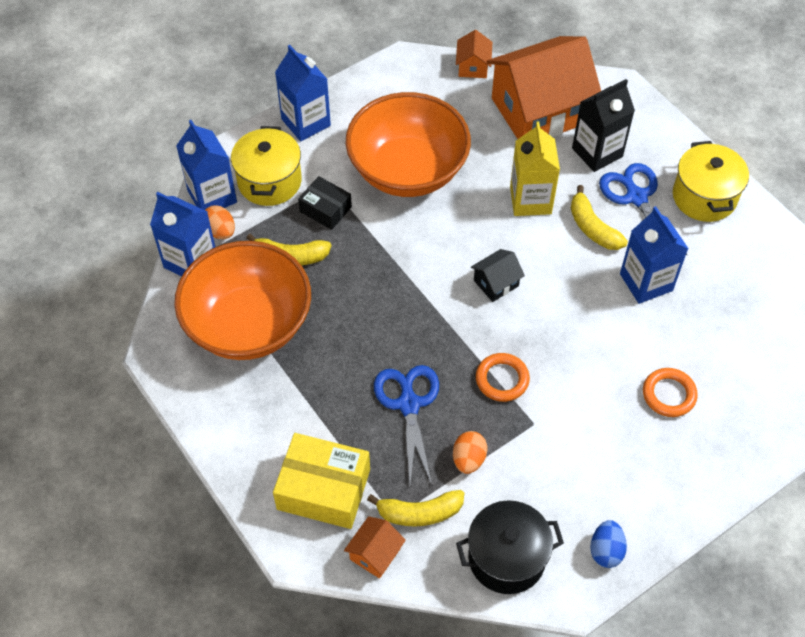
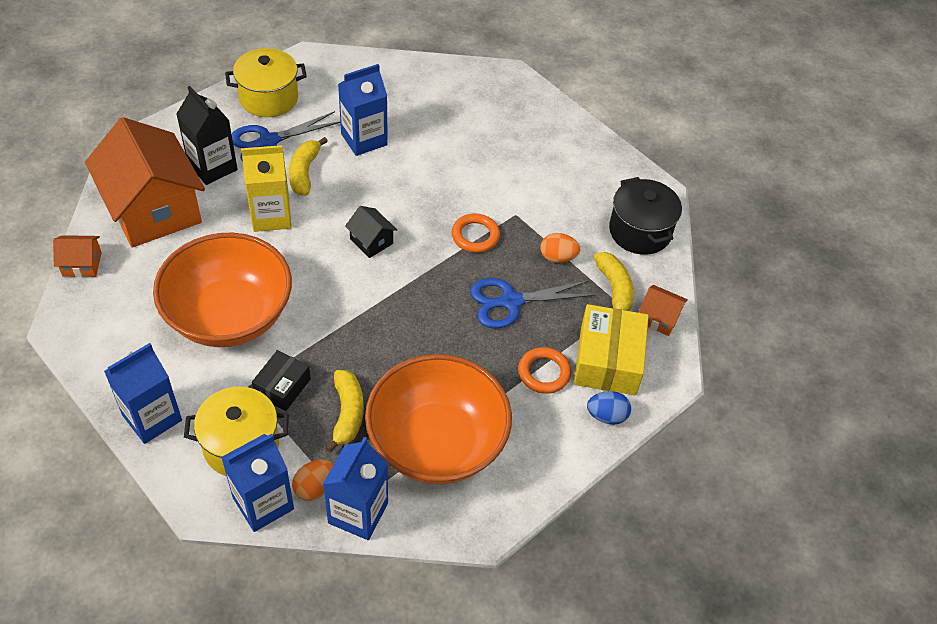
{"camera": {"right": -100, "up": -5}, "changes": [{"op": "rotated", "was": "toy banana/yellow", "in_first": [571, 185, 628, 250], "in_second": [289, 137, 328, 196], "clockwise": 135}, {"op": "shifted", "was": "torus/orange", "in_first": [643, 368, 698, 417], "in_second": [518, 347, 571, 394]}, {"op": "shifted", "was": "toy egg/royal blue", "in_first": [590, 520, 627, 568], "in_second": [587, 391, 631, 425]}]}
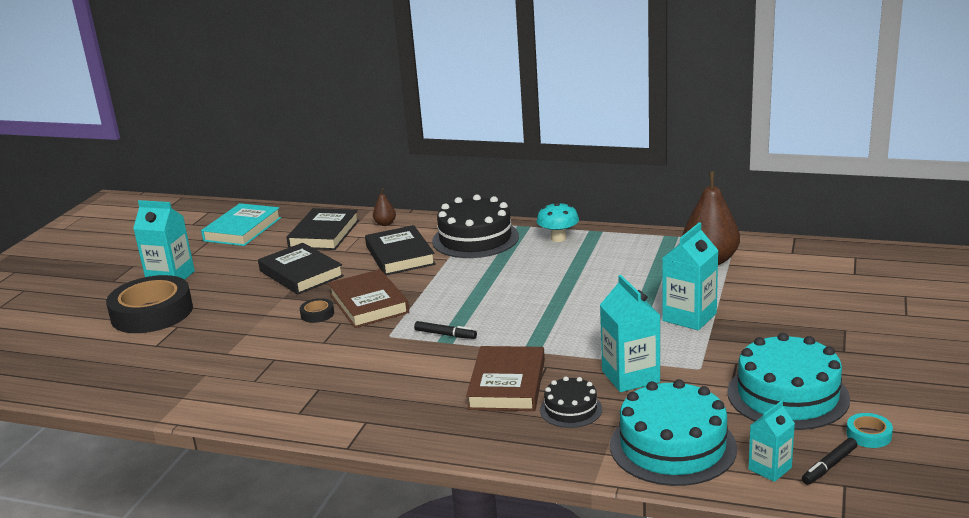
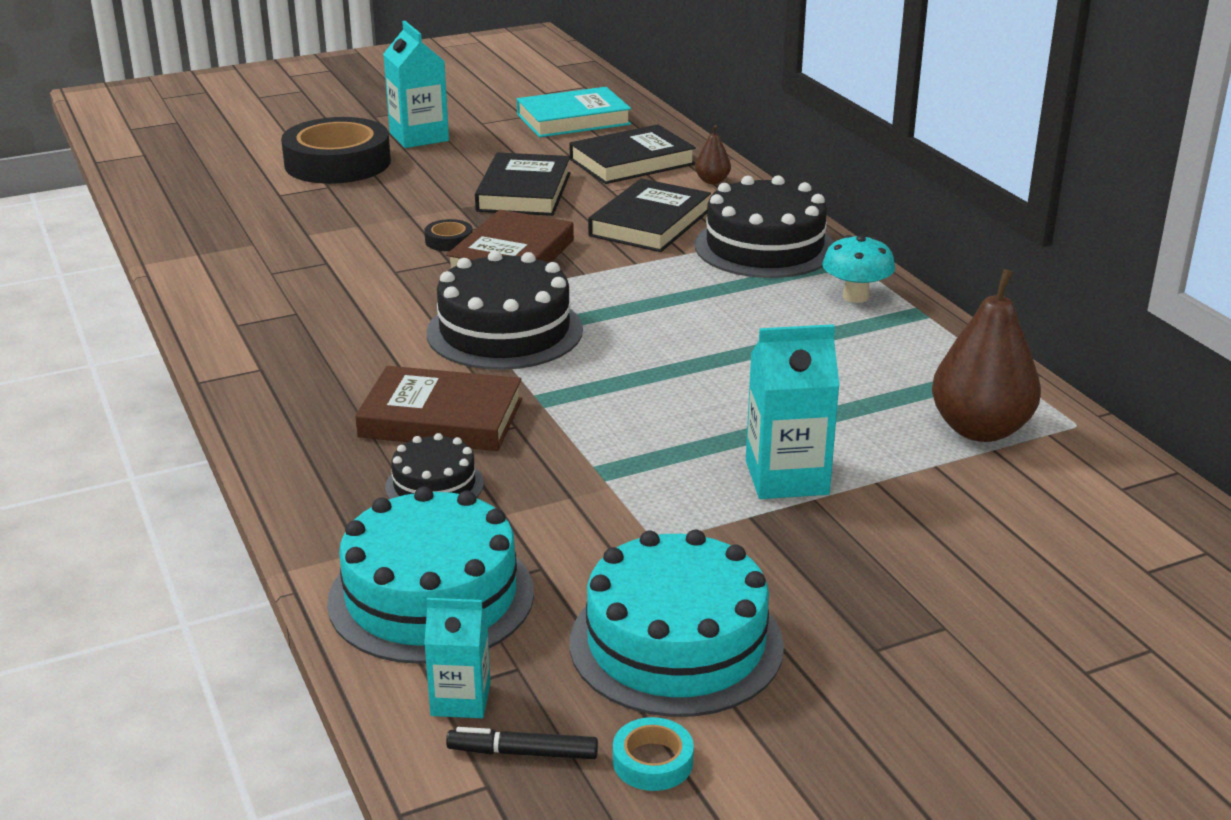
{"camera": {"right": 45, "up": 5}, "changes": [{"op": "rotated", "was": "hardback/russet", "in_first": [466, 346, 545, 411], "in_second": [355, 366, 522, 451], "clockwise": 45}, {"op": "swapped", "was": "felt pen/jet-black", "now": "gateau/jet-black", "in_first": [414, 321, 477, 339], "in_second": [426, 251, 583, 370]}, {"op": "gone", "was": "carton/turquoise", "in_first": [600, 275, 660, 392]}]}
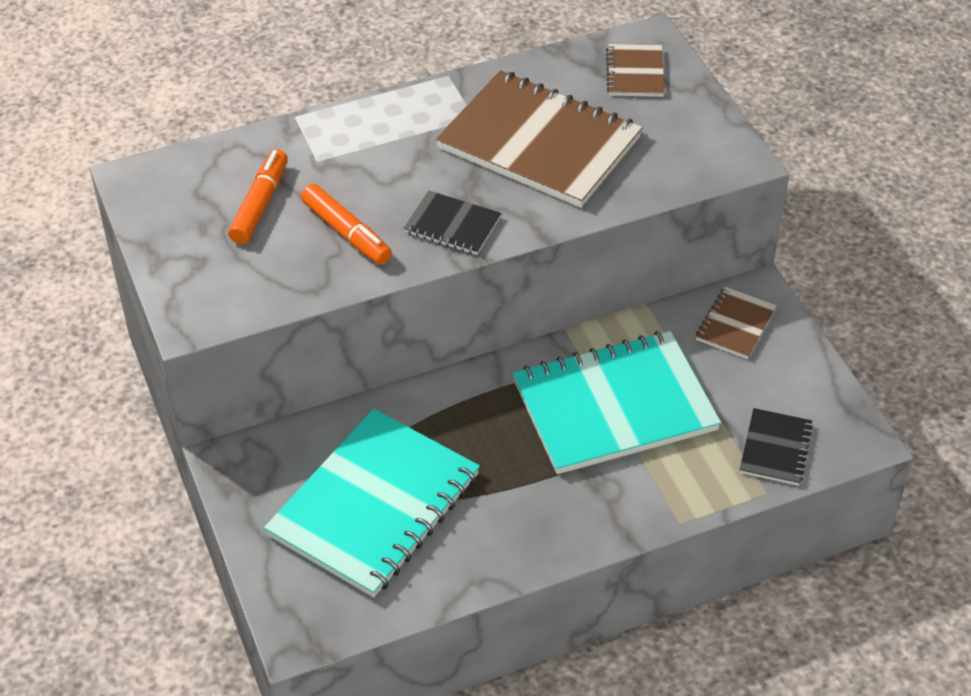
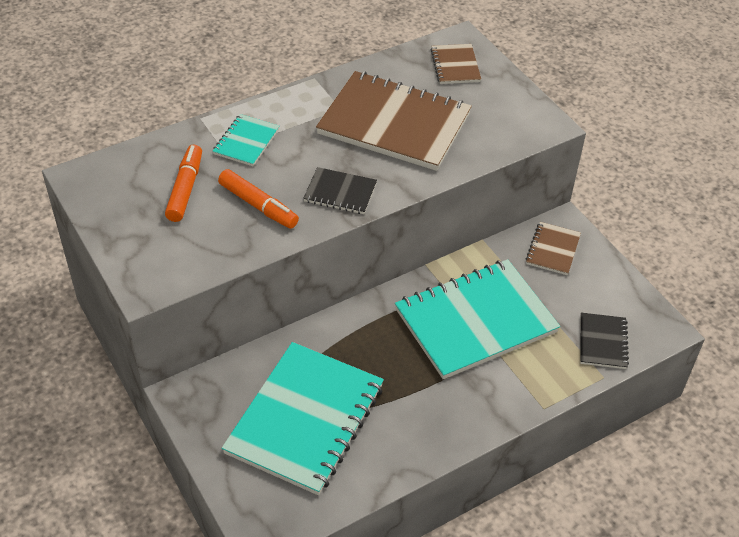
{"camera": {"right": -10, "up": 0}, "changes": [{"op": "new", "now": "exercise book/turquoise", "in_second": [213, 114, 280, 166]}]}
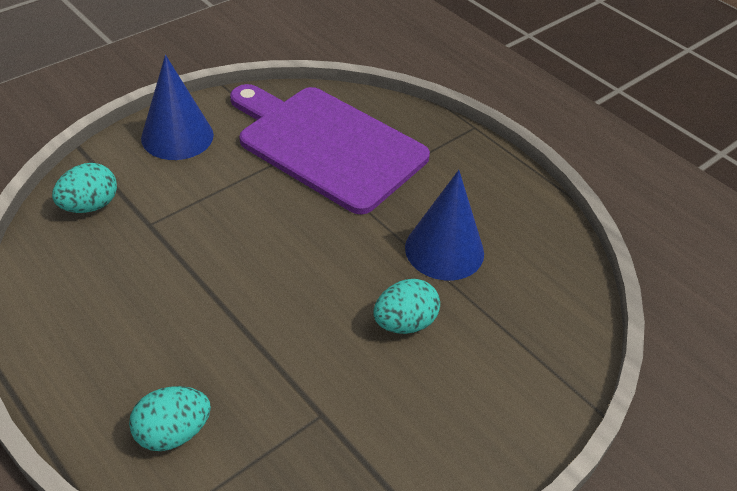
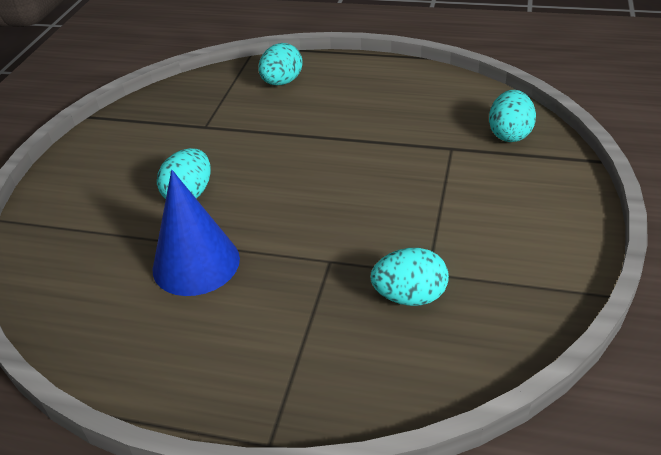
{"camera": {"right": 150, "up": -5}, "changes": [{"op": "swapped", "was": "cutting board/purple", "now": "toy egg/turquoise", "in_first": [230, 84, 430, 214], "in_second": [370, 248, 449, 306]}, {"op": "gone", "was": "solid cone/royal blue", "in_first": [141, 55, 214, 160]}]}
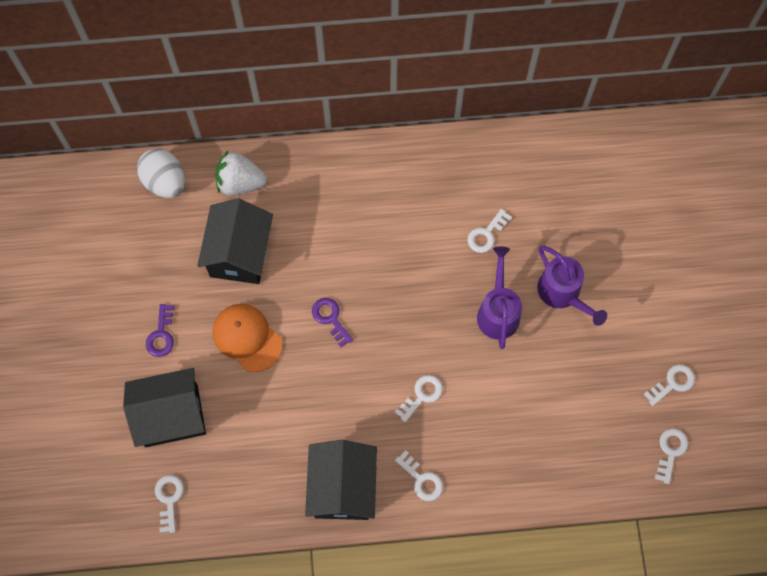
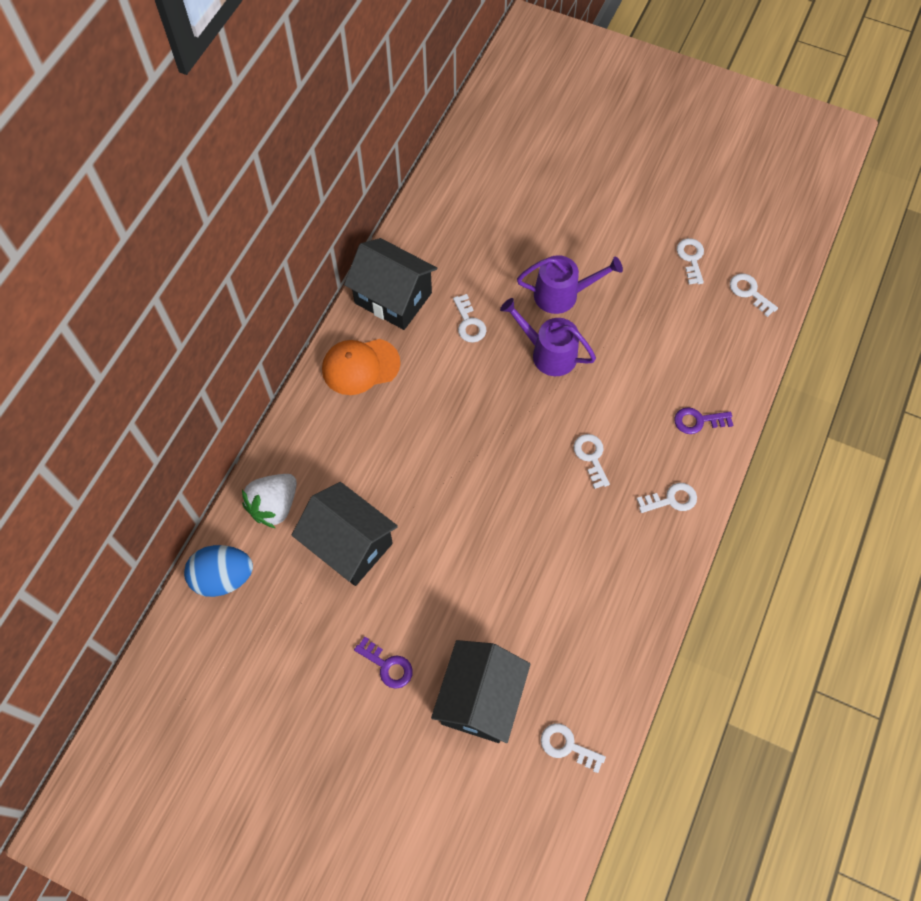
{"camera": {"right": -60, "up": -5}, "changes": [{"op": "repainted", "was": "toy egg/pure white", "now": "toy egg/royal blue", "in_first": [137, 148, 185, 198], "in_second": [184, 545, 253, 597]}, {"op": "shifted", "was": "cap/orange", "in_first": [213, 304, 282, 372], "in_second": [322, 339, 401, 395]}, {"op": "shifted", "was": "toy house/jet-black", "in_first": [305, 440, 377, 520], "in_second": [344, 238, 437, 330]}, {"op": "shifted", "was": "latchkey/purple", "in_first": [312, 298, 353, 347], "in_second": [674, 407, 733, 434]}]}
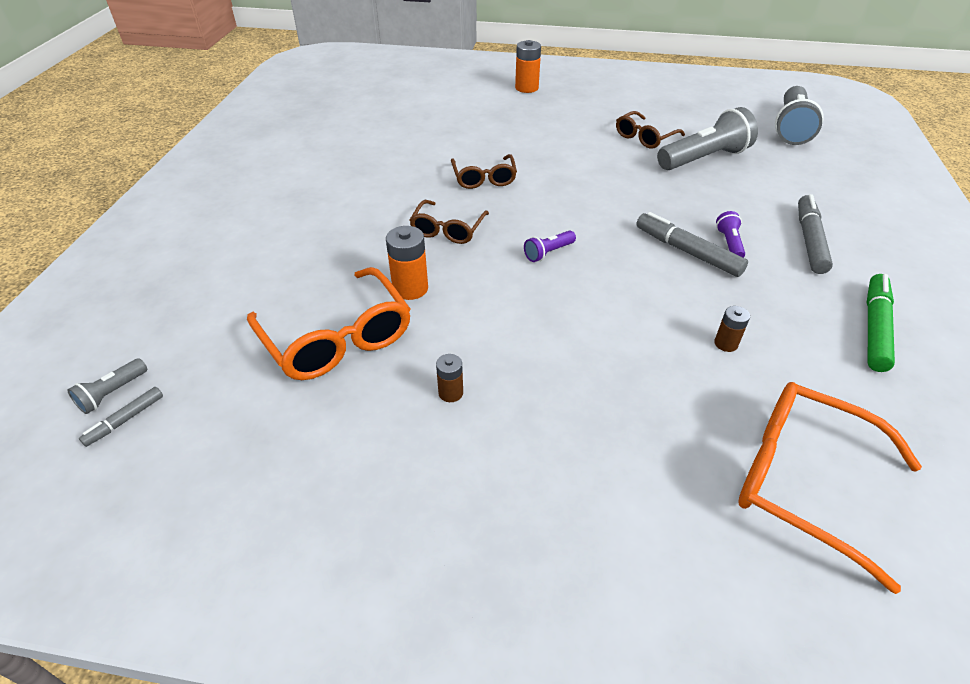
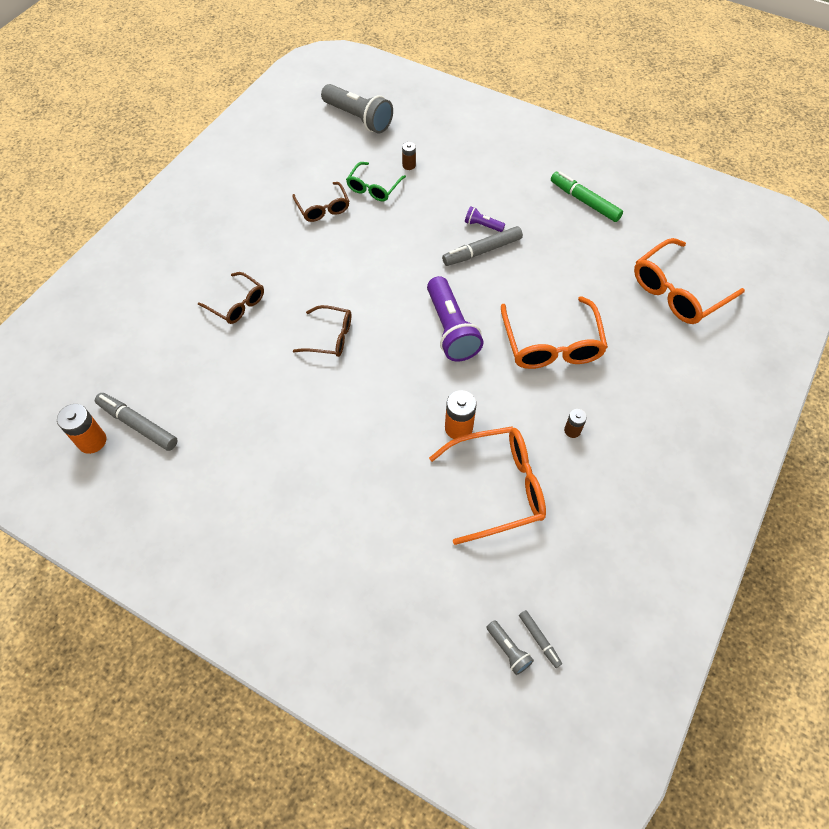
{"camera": {"right": -70, "up": 15}, "changes": [{"op": "shifted", "was": "battery/orange", "in_first": [515, 40, 541, 93], "in_second": [57, 404, 106, 454]}, {"op": "shifted", "was": "felt pen/ash-grey", "in_first": [798, 194, 833, 274], "in_second": [95, 393, 178, 451]}, {"op": "shifted", "was": "eyeglasses/russet", "in_first": [409, 200, 489, 244], "in_second": [198, 272, 264, 324]}, {"op": "swapped", "was": "pocket torch/ash-grey", "now": "eyeglasses/leaf-green", "in_first": [657, 107, 758, 170], "in_second": [346, 162, 406, 201]}, {"op": "shifted", "was": "battery/russet", "in_first": [714, 306, 750, 352], "in_second": [402, 142, 416, 170]}, {"op": "scaled", "was": "pocket torch/purple", "in_first": [524, 231, 576, 262], "in_second": [427, 276, 484, 361], "ratio": 2.15}, {"op": "new", "now": "eyeglasses/orange", "in_second": [501, 296, 608, 369]}]}
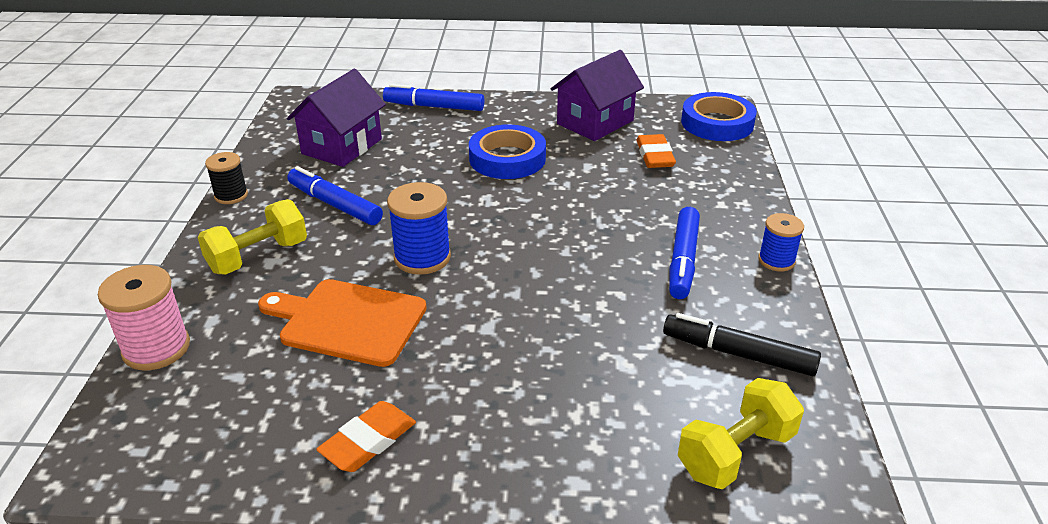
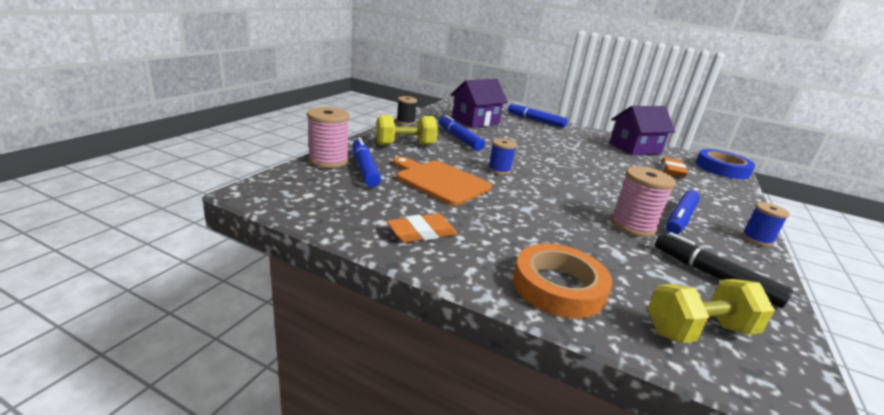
{"camera": {"right": 20, "up": -10}, "changes": [{"op": "new", "now": "felt pen/royal blue", "in_second": [353, 137, 381, 187]}, {"op": "scaled", "was": "spool/royal blue", "in_first": [387, 182, 451, 275], "in_second": [488, 138, 516, 175], "ratio": 0.64}, {"op": "new", "now": "sticky tape/orange", "in_second": [513, 244, 612, 319]}, {"op": "new", "now": "spool/rosy", "in_second": [611, 166, 676, 237]}, {"op": "gone", "was": "sticky tape/royal blue", "in_first": [469, 124, 546, 179]}]}
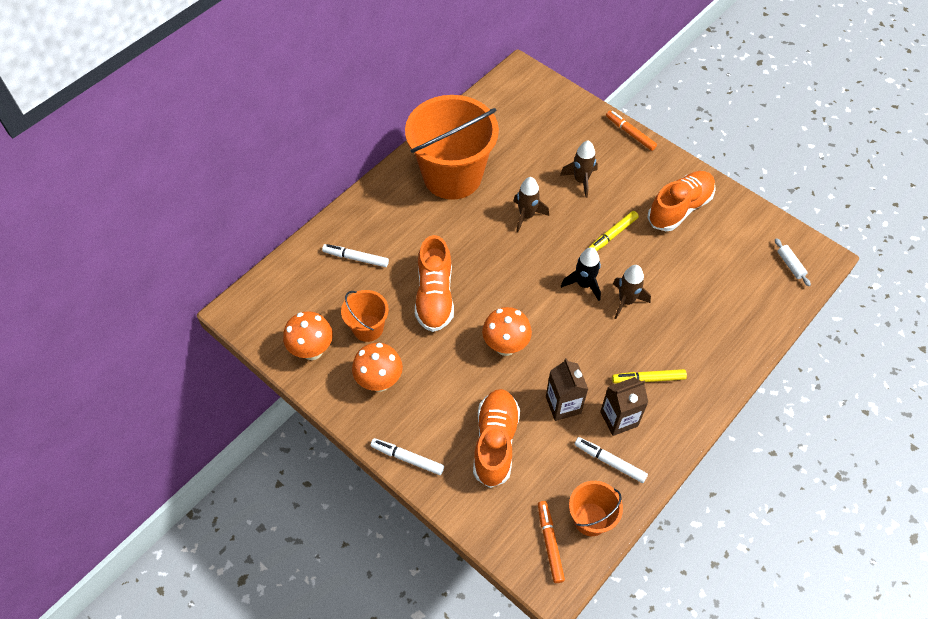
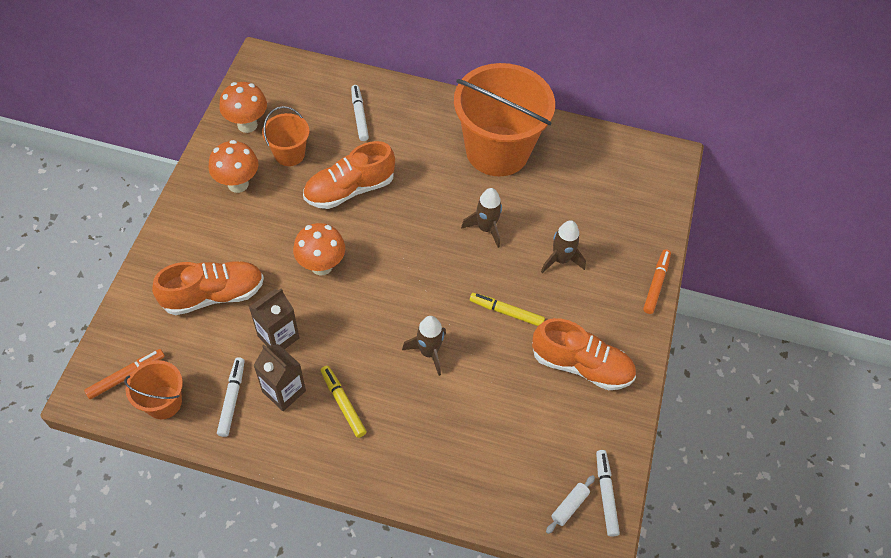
{"camera": {"right": 60, "up": 0}, "changes": [{"op": "shifted", "was": "felt pen/pure white", "in_first": [371, 438, 444, 475], "in_second": [596, 450, 620, 537]}, {"op": "gone", "was": "toy rocket/jet-black", "in_first": [561, 247, 601, 301]}]}
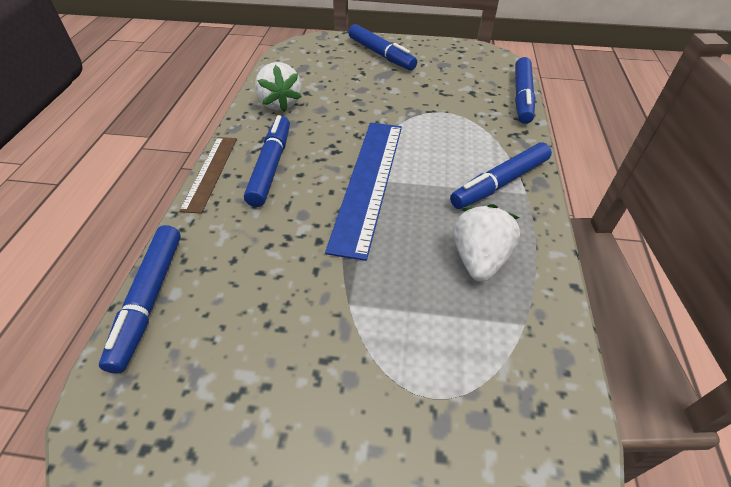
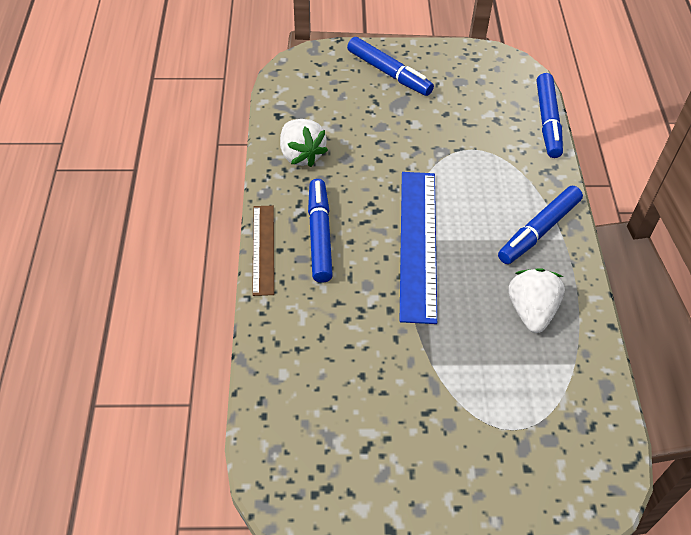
{"camera": {"right": -10, "up": 5}, "changes": [{"op": "gone", "was": "felt pen/royal blue", "in_first": [99, 225, 181, 373]}]}
